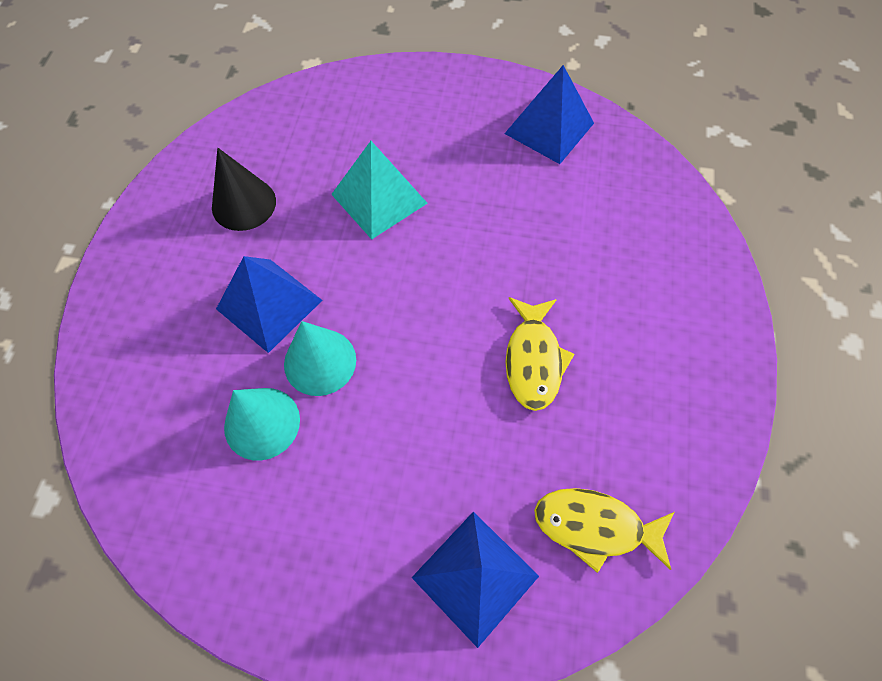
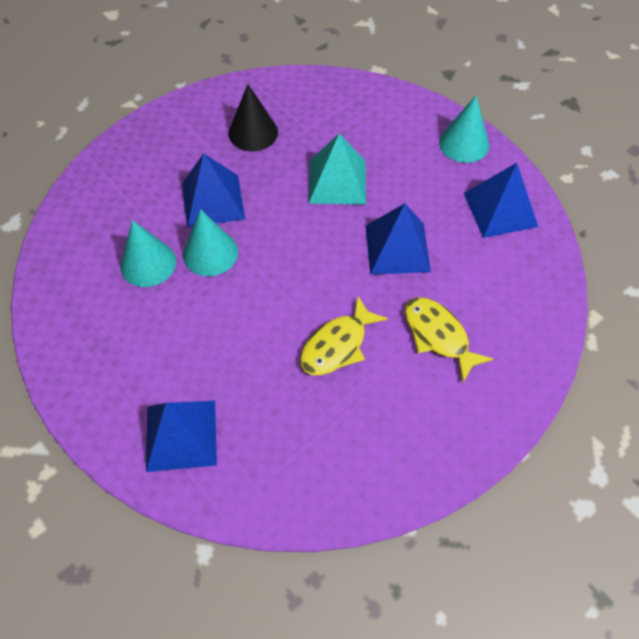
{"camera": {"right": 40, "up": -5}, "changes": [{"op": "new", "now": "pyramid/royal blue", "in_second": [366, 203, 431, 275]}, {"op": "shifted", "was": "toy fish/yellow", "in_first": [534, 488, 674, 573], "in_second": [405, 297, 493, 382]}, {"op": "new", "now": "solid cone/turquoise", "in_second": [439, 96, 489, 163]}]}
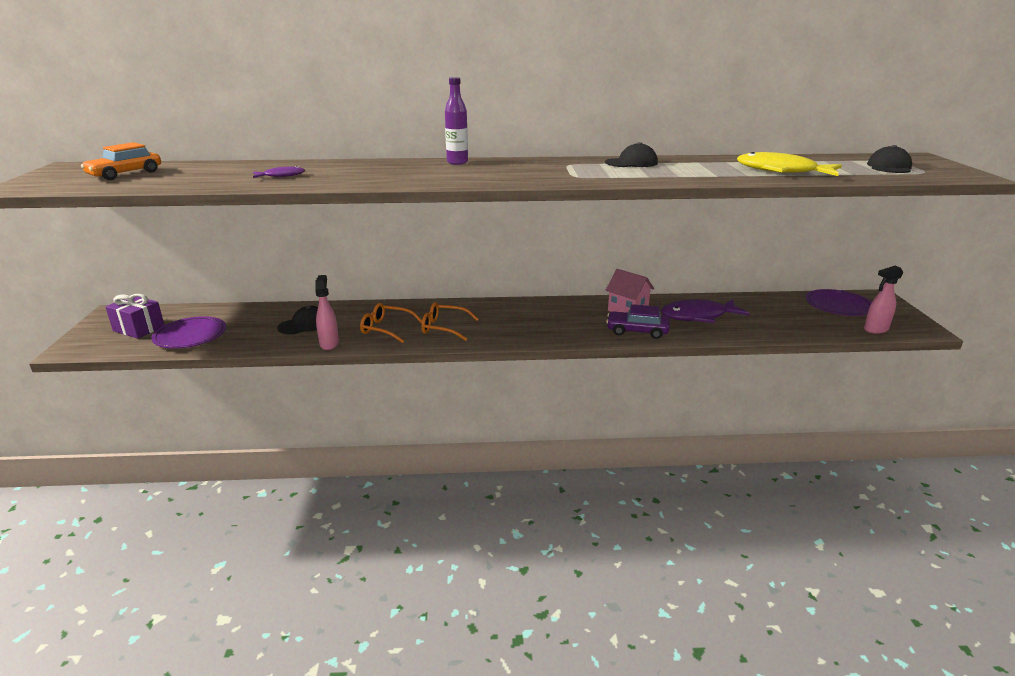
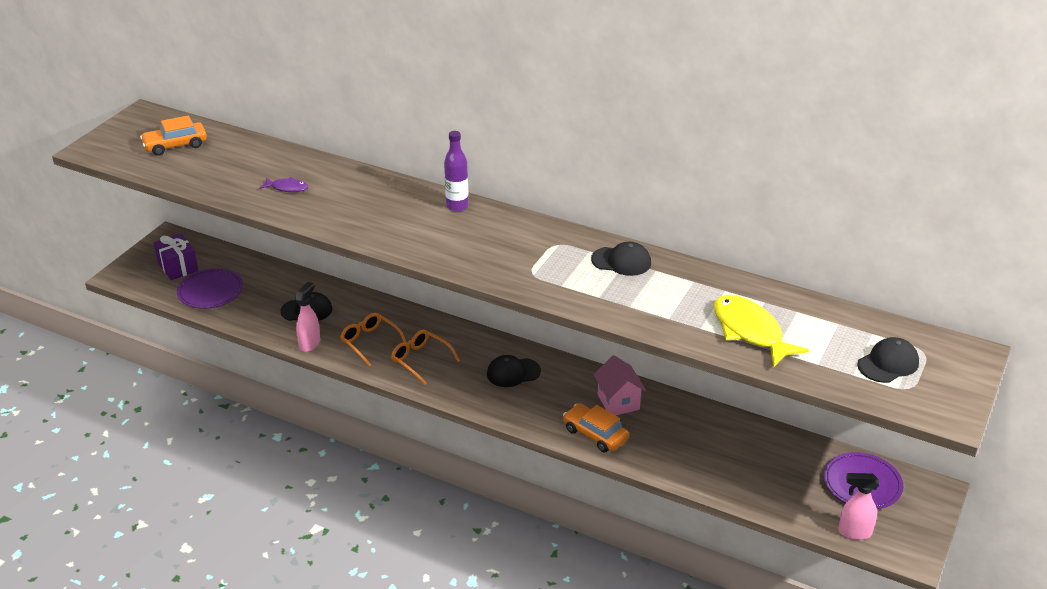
{"camera": {"right": 30, "up": 10}, "changes": [{"op": "new", "now": "cap/jet-black", "in_second": [487, 355, 541, 387]}, {"op": "repainted", "was": "automobile/purple", "now": "automobile/orange", "in_first": [606, 304, 670, 339], "in_second": [563, 403, 629, 452]}, {"op": "gone", "was": "toy fish/purple", "in_first": [661, 299, 750, 323]}]}
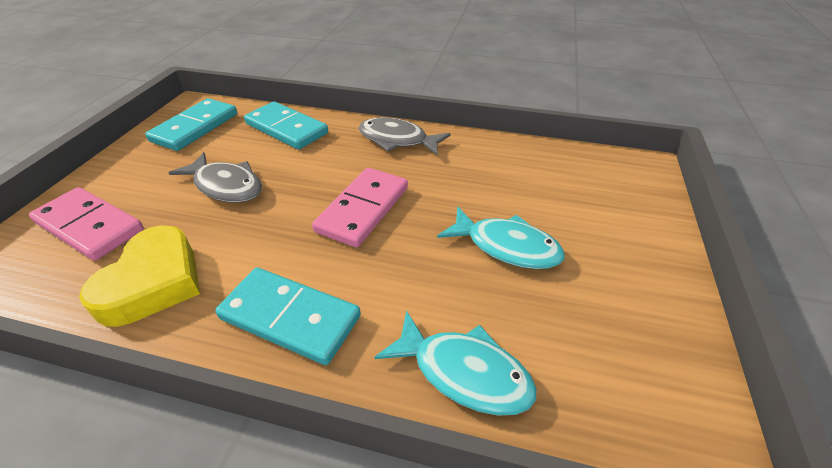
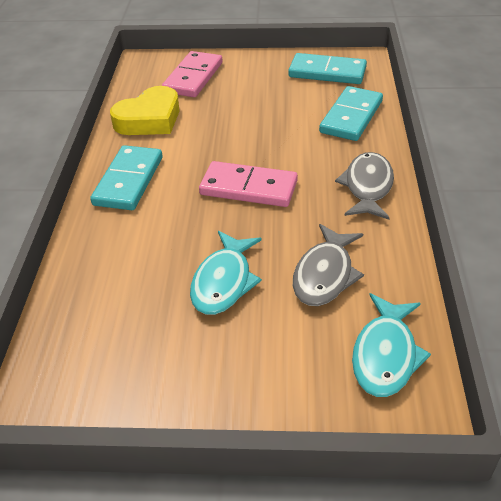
{"camera": {"right": 80, "up": 0}, "changes": [{"op": "rotated", "was": "heart/yellow", "in_first": [79, 225, 200, 327], "in_second": [110, 86, 179, 135], "clockwise": -45}, {"op": "shifted", "was": "toy fish/ash-grey", "in_first": [168, 152, 262, 203], "in_second": [293, 224, 364, 306]}, {"op": "shifted", "was": "toy fish/turquoise", "in_first": [375, 310, 537, 416], "in_second": [352, 293, 431, 397]}]}
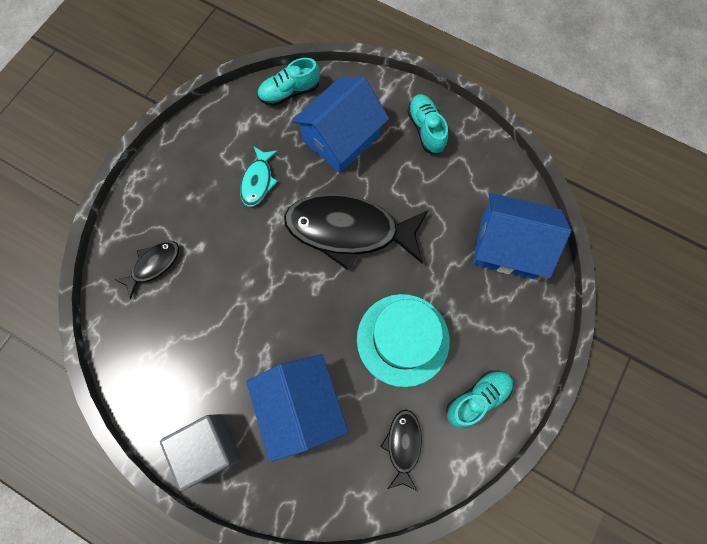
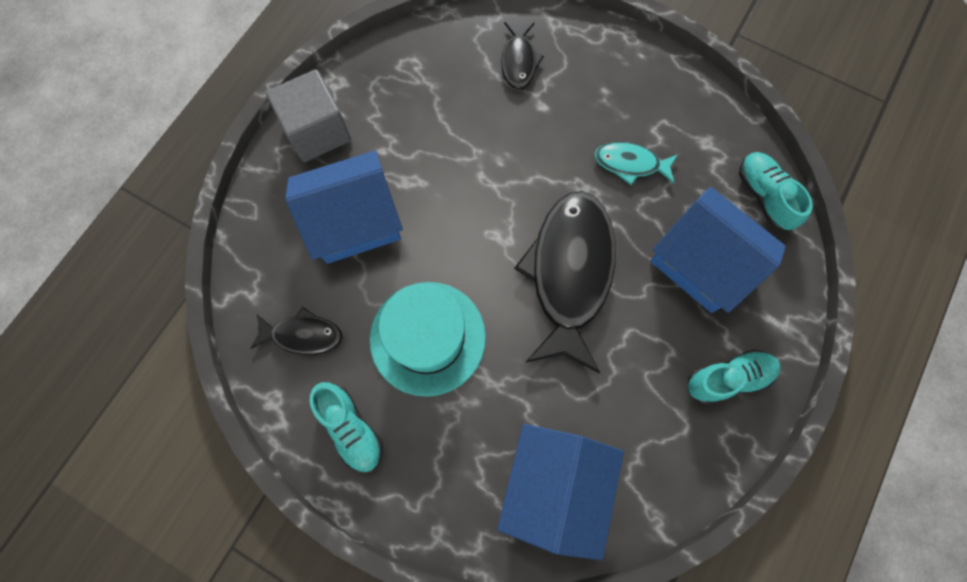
{"camera": {"right": 90, "up": 0}, "changes": [{"op": "rotated", "was": "toy fish/jet-black", "in_first": [114, 241, 179, 299], "in_second": [501, 22, 544, 89], "clockwise": 45}]}
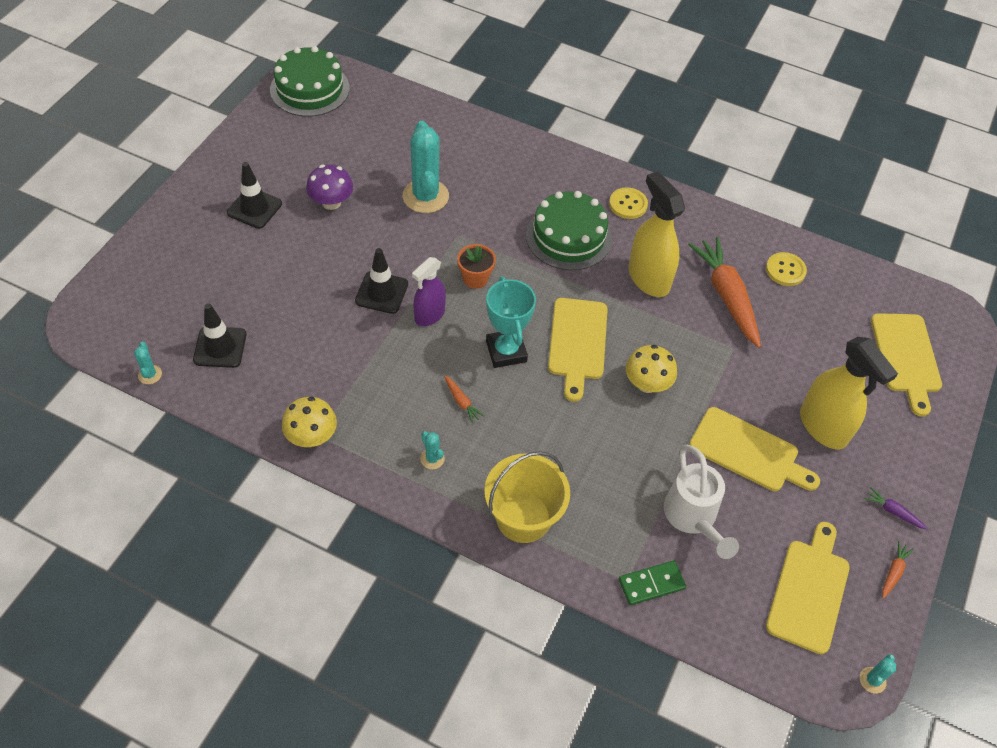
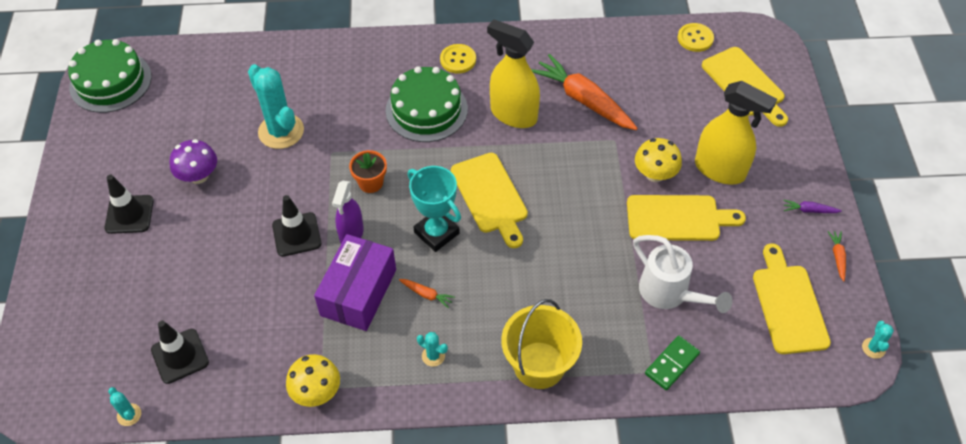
{"camera": {"right": -25, "up": 0}, "changes": [{"op": "new", "now": "box/purple", "in_second": [314, 234, 396, 331]}, {"op": "shifted", "was": "mushroom/yellow", "in_first": [626, 345, 677, 393], "in_second": [635, 138, 682, 182]}, {"op": "shifted", "was": "shirt button/yellow", "in_first": [766, 252, 807, 286], "in_second": [678, 23, 714, 52]}]}
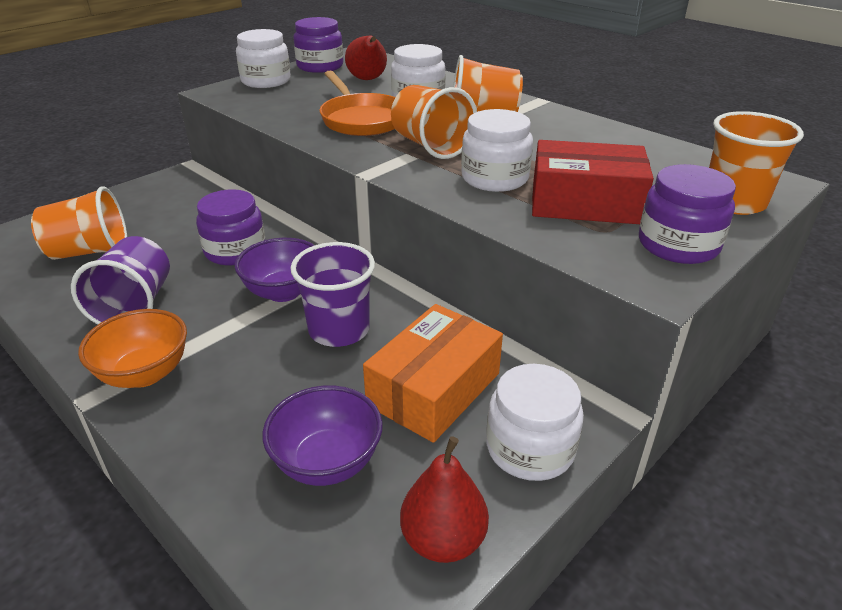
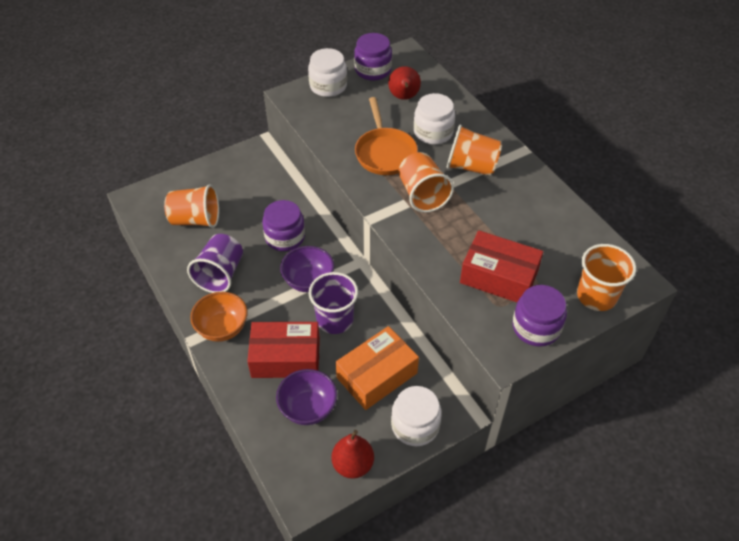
{"camera": {"right": 15, "up": 15}, "changes": [{"op": "new", "now": "box/red", "in_second": [247, 322, 320, 378]}, {"op": "gone", "was": "preserve jar/pure white", "in_first": [461, 109, 533, 192]}]}
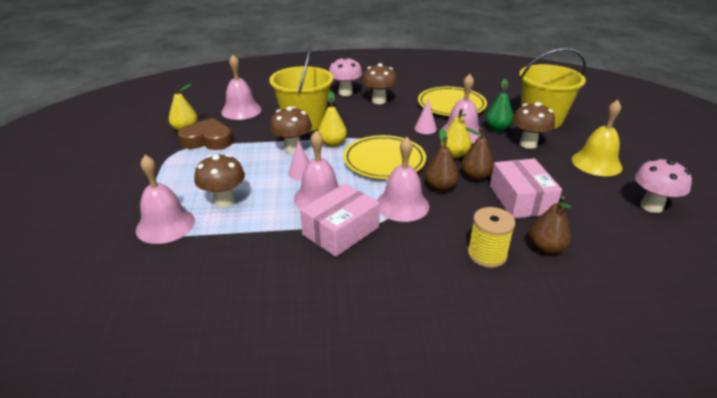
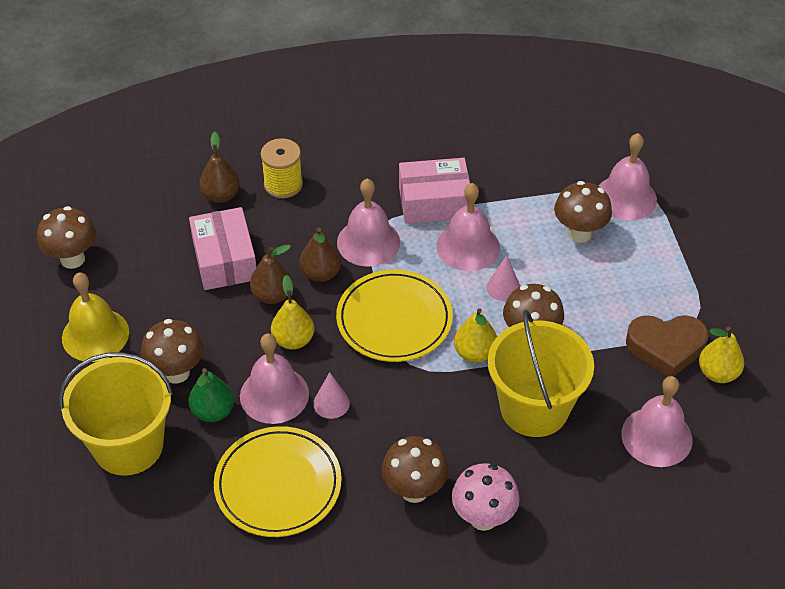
{"camera": {"right": 175, "up": 15}, "changes": [{"op": "repainted", "was": "mushroom/rosy", "now": "mushroom/russet", "in_first": [635, 158, 692, 213], "in_second": [37, 206, 96, 269]}, {"op": "rotated", "was": "box/rosy", "in_first": [300, 184, 380, 257], "in_second": [399, 158, 470, 224], "clockwise": 45}]}
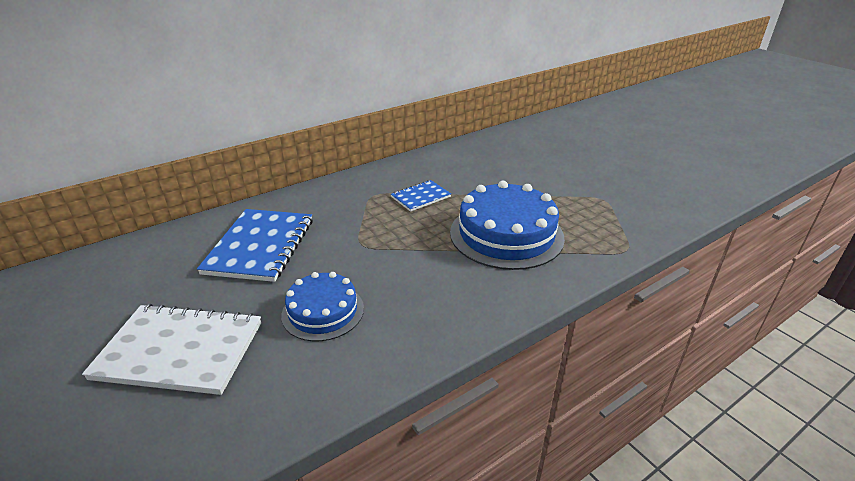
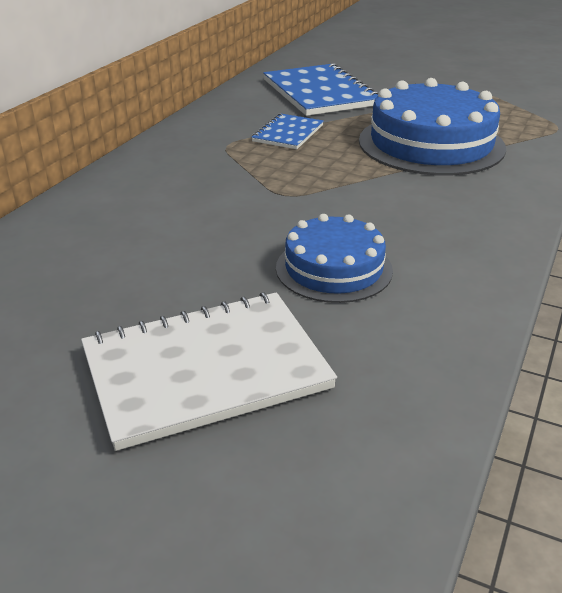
{"camera": {"right": -30, "up": 0}, "changes": [{"op": "shifted", "was": "exercise book/royal blue", "in_first": [197, 209, 313, 282], "in_second": [263, 63, 379, 116]}]}
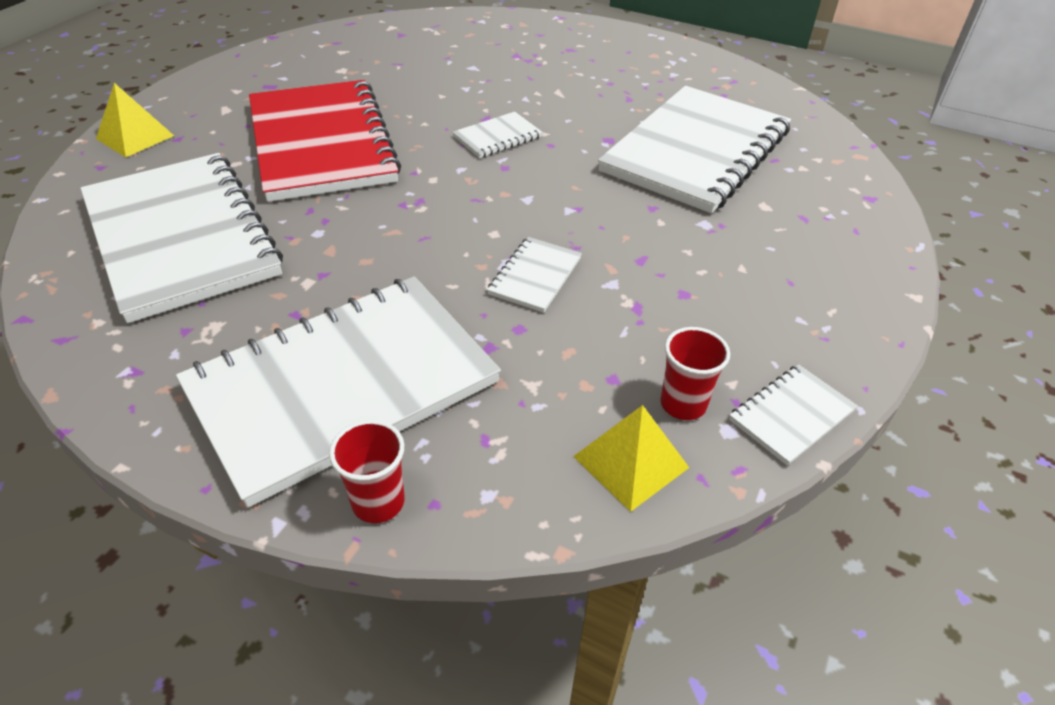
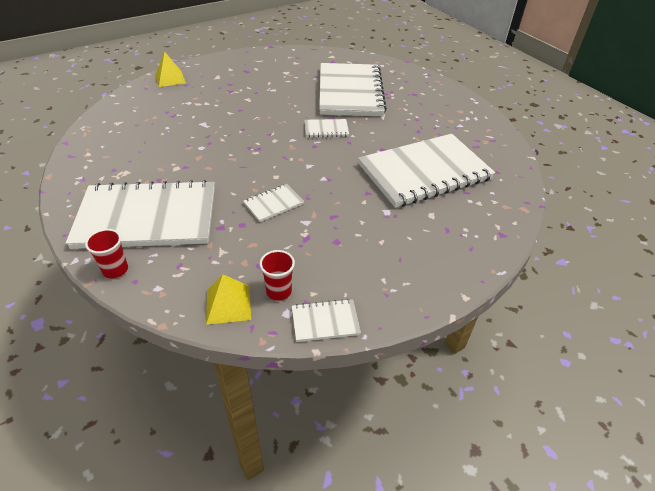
{"camera": {"right": 30, "up": 0}, "changes": [{"op": "shifted", "was": "exercise book/pure white", "in_first": [80, 153, 283, 323], "in_second": [319, 63, 387, 116]}, {"op": "gone", "was": "exercise book/red", "in_first": [249, 80, 401, 202]}]}
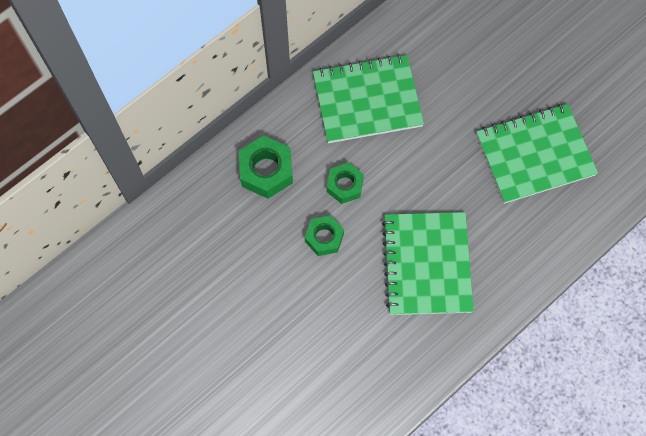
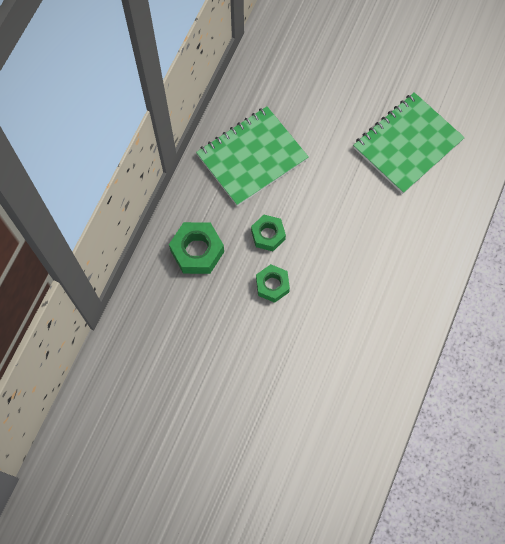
{"camera": {"right": -25, "up": 0}, "changes": [{"op": "gone", "was": "exercise book/leaf-green", "in_first": [382, 212, 474, 315]}]}
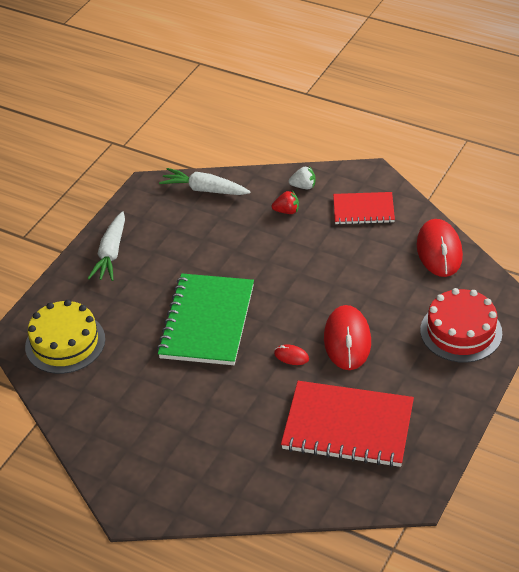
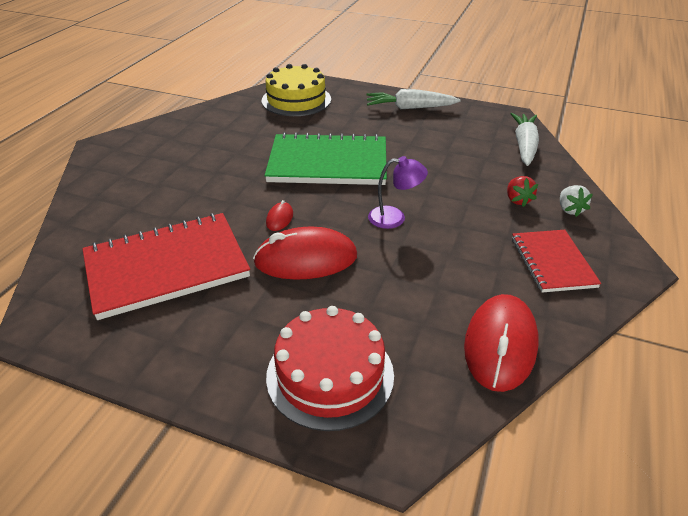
{"camera": {"right": 80, "up": -5}, "changes": [{"op": "rotated", "was": "exercise book/red", "in_first": [281, 381, 414, 467], "in_second": [82, 213, 250, 320], "clockwise": 60}, {"op": "new", "now": "lamp/purple", "in_second": [368, 156, 428, 229]}, {"op": "rotated", "was": "PC mouse/red", "in_first": [417, 219, 463, 277], "in_second": [464, 294, 538, 392], "clockwise": -60}]}
